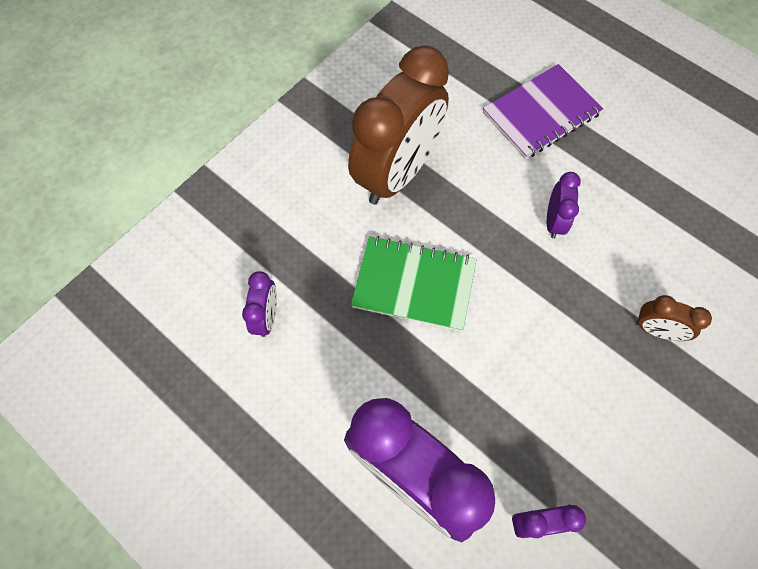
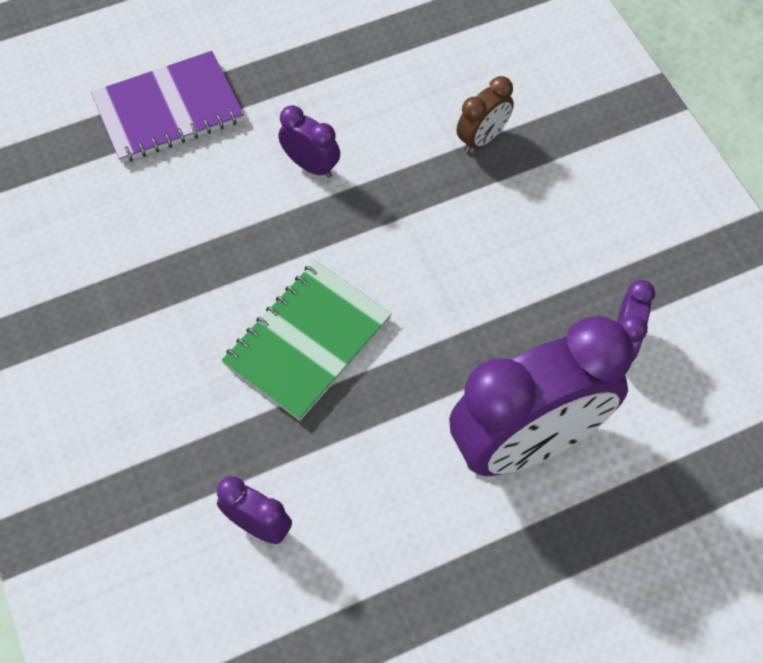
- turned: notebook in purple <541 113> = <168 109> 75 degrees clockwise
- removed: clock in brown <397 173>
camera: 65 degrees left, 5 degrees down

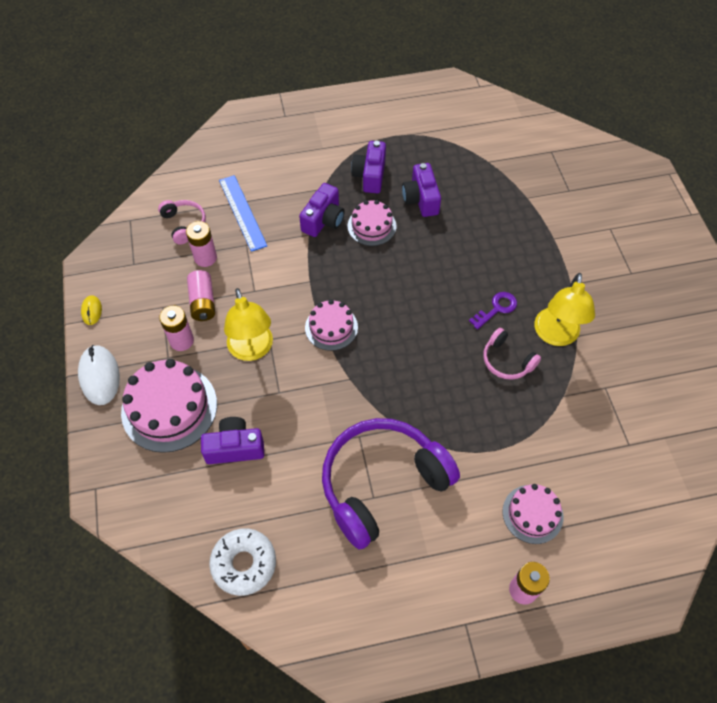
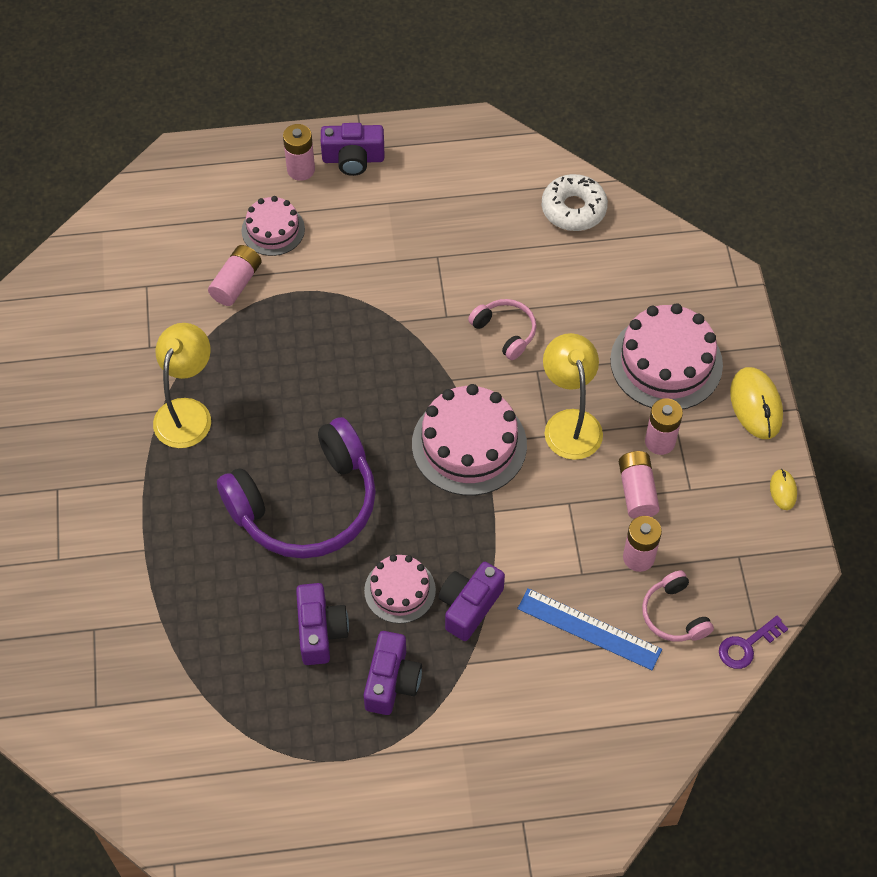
- added: battery in pink <236 283>
- moved: headphones in purple <382 484> to <306 504>
- moved: camera in purple <235 448> to <353 159>
- resized: cake in pink <331 327> = <469 444> x1.69
- moved: headphones in pink <507 360> to <505 332>
- turned: ruler in blue <242 212> = <589 629> 45 degrees counterclockwise
- moved: key in purple <496 309> to <747 645>
- recoloured: mouse in white <99 376> to mouse in yellow <756 405>
camera: 175 degrees left, 0 degrees up

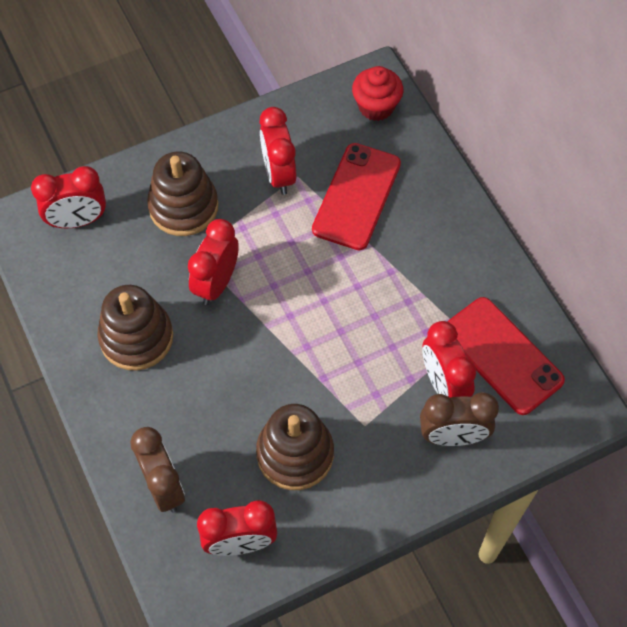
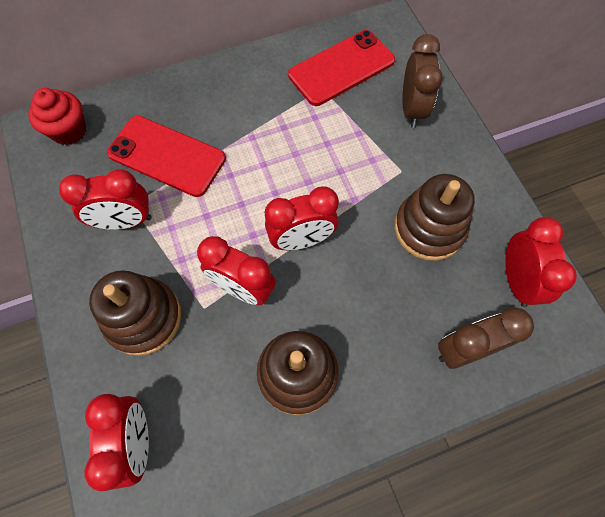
- moved: clock in red <443 383> to <301 240>
camera: 85 degrees left, 5 degrees up

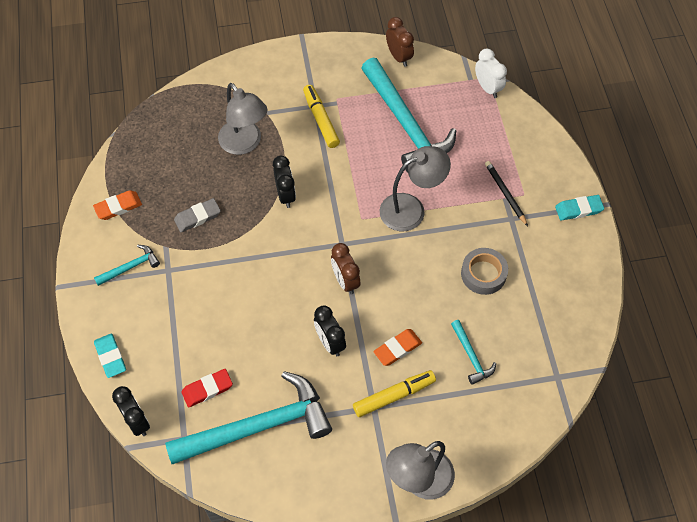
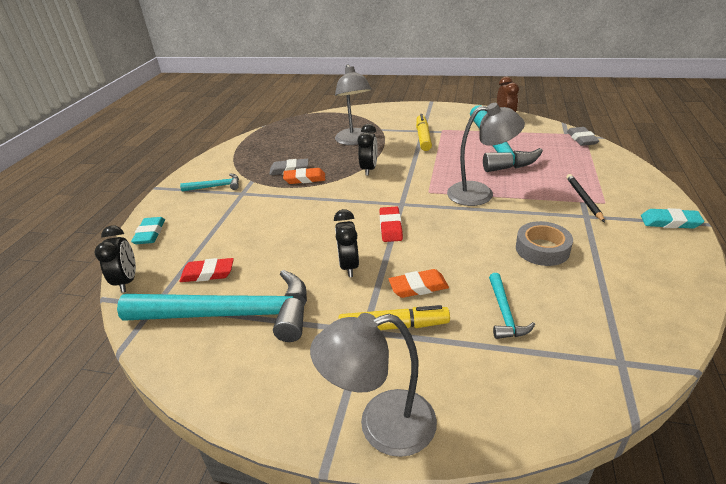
- moved: eraser in orange <118 207> to <304 179>
- replaced: clock in brown <345 281> to eraser in red <390 227>
- replaced: clock in white <487 88> to eraser in grey <581 139>
camera: 25 degrees right, 25 degrees down

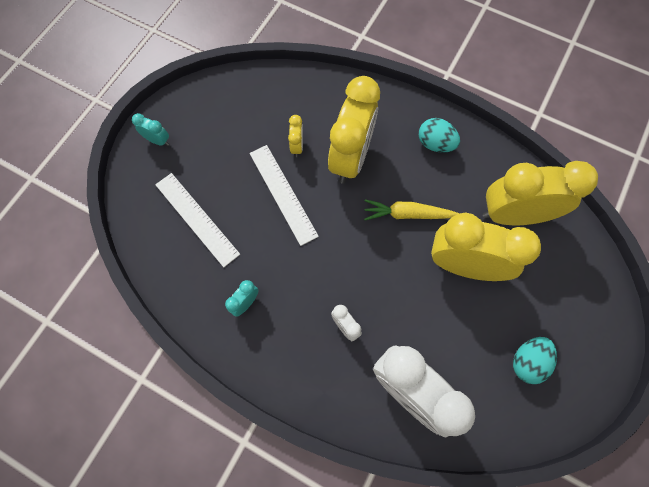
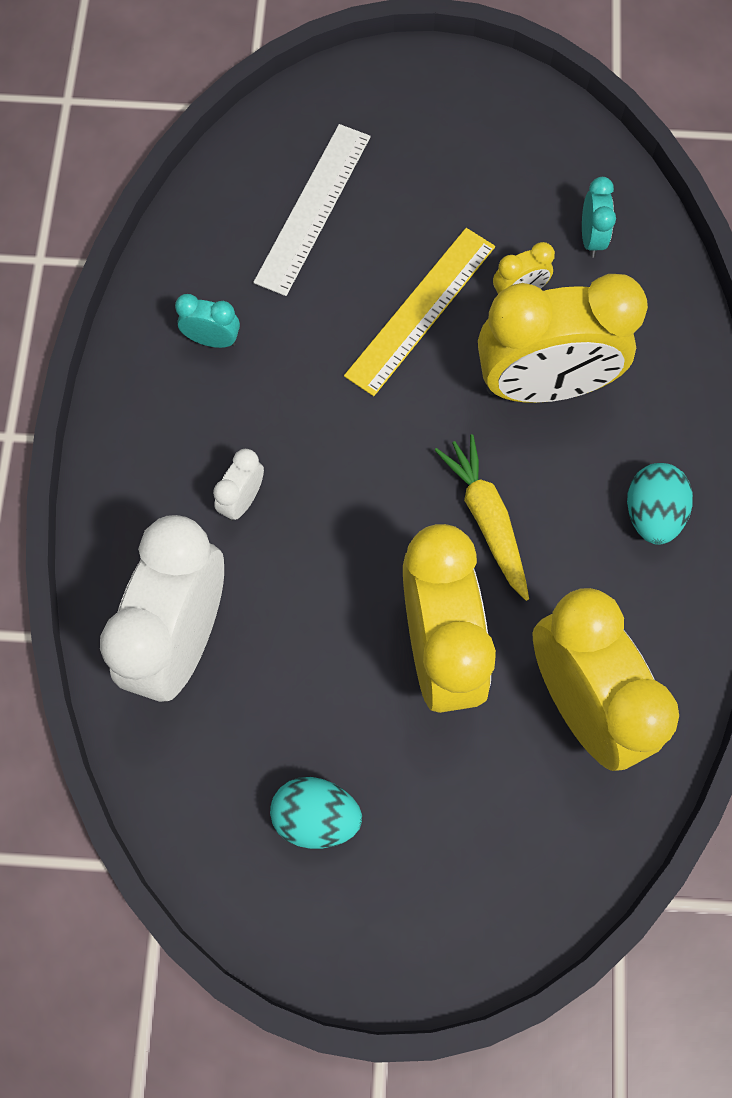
- recoloured: ruler in white <283 193> to ruler in yellow <421 310>
- moved: clock in turquoise <158 141> to <591 238>
camera: 65 degrees right, 0 degrees up

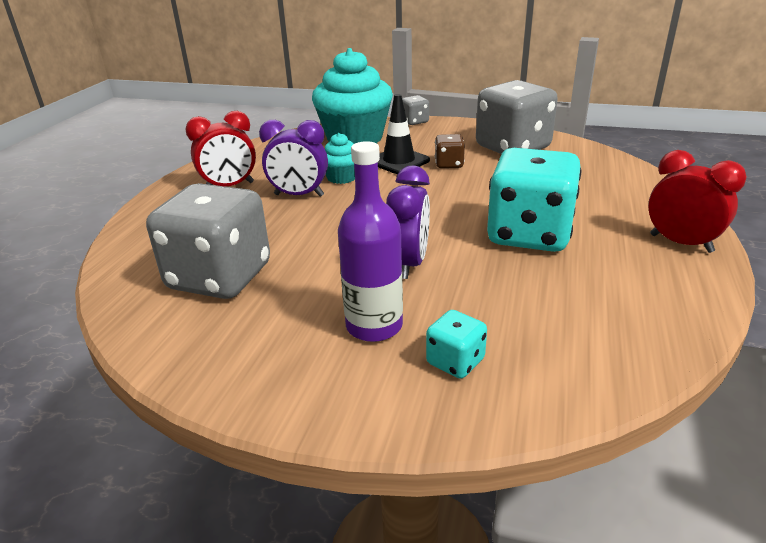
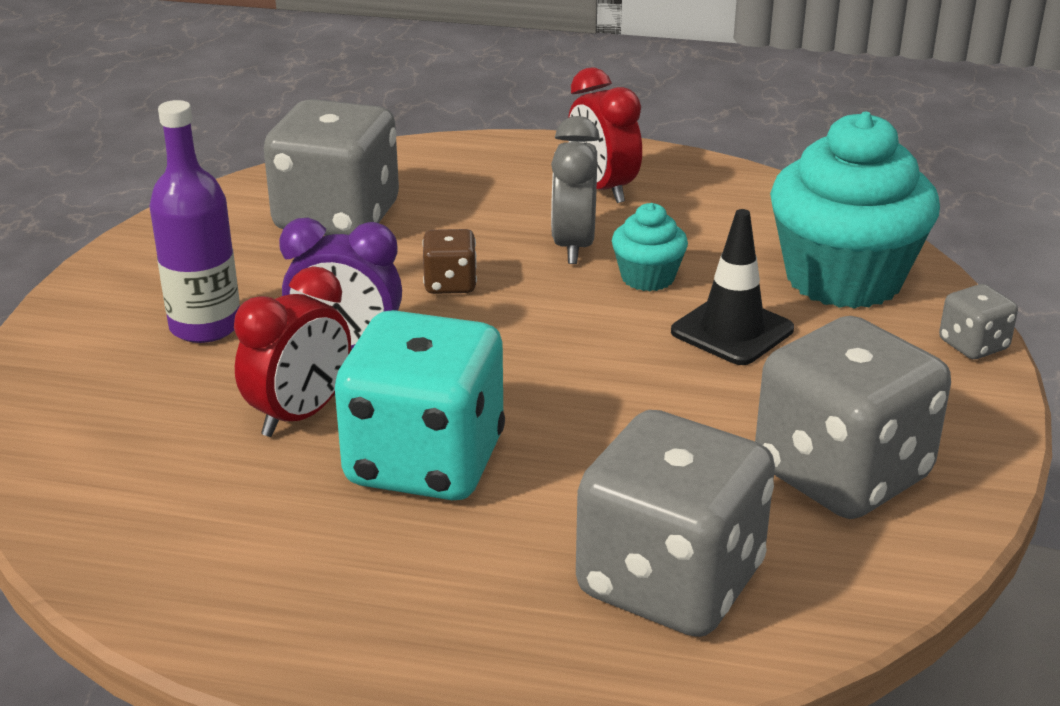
- moved: clock in red <681 243> to <300 415>
- moved: dice in brown <449 164> to <450 284>
- recoloured: clock in purple <299 195> to clock in grey <573 246>
- added: dice in grey <670 582>
- removed: dice in turquoise <455 362>
camera: 85 degrees right, 0 degrees up

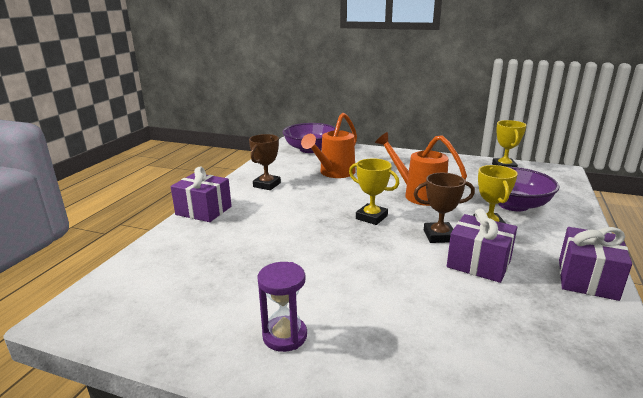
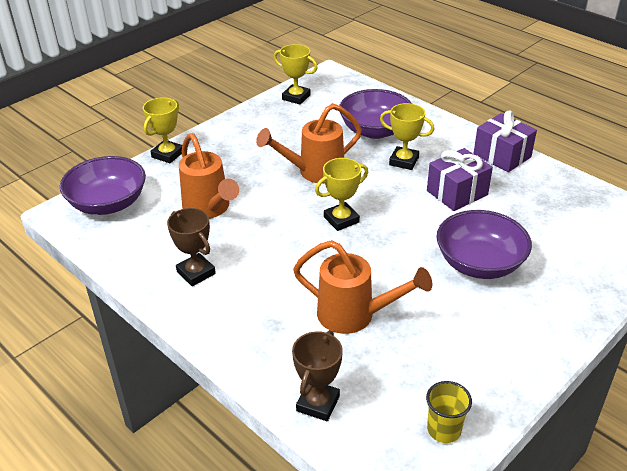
- added: trophy in yellow <167 154>
- moved: trophy in brown <439 236> to <318 403>
- added: watering can in orange <355 315>
- added: cup in yellow <444 430>
- added: bowl in purple <479 263>
- removed: gift in purple <204 210>
- removed: hourglass in purple <285 336>
camera: 65 degrees left, 15 degrees up

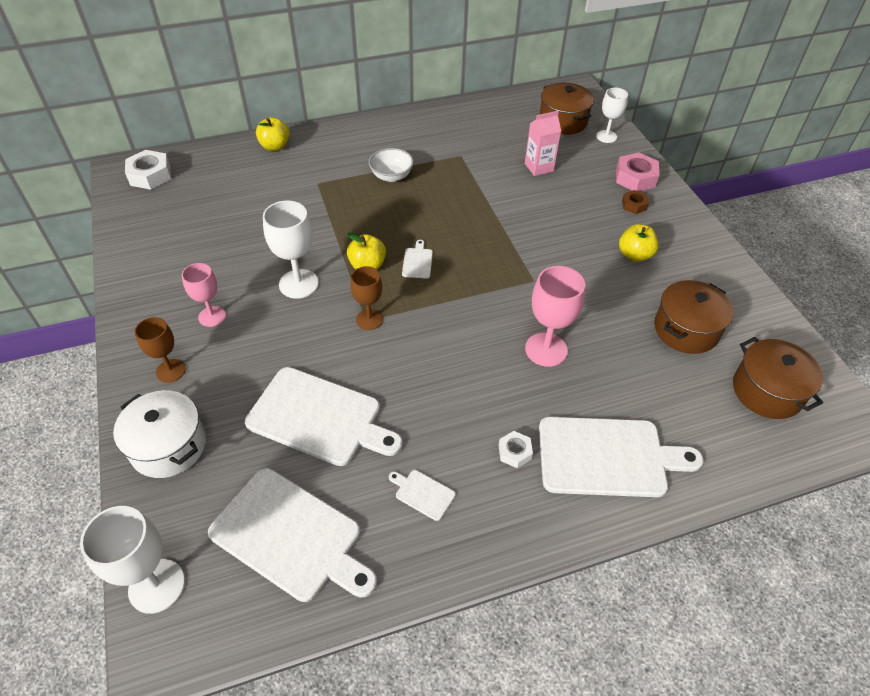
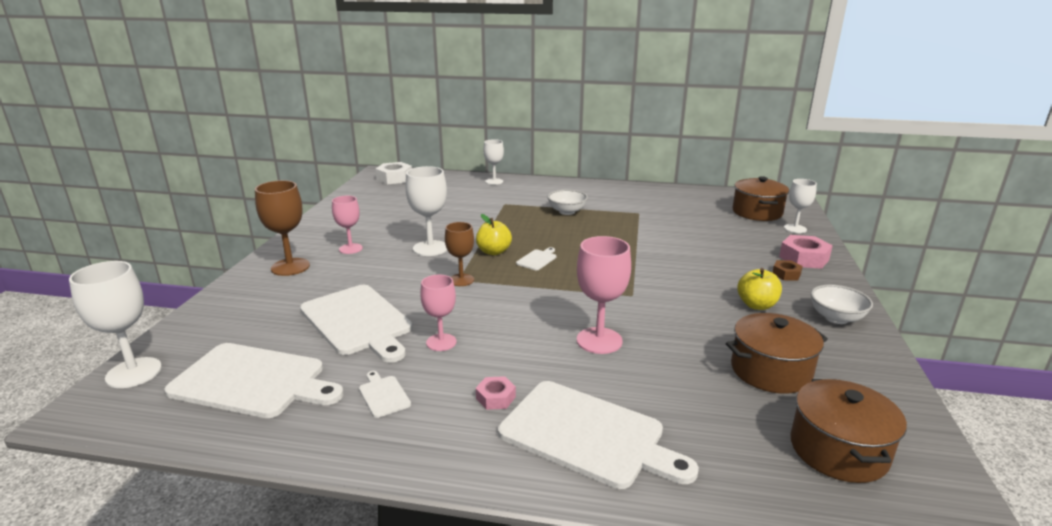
- turned: cutting board in white <290 536> = <253 381> 45 degrees counterclockwise
- resized: goblet in brown <170 371> = <290 267> x1.52
- added: goblet in pink <441 342>
- recoloured: nut in white <514 452> to nut in pink <495 398>
- replaced: apple in yellow <275 146> to goblet in white <494 181>
- added: bowl in white <836 318>
- removed: pot in white <168 446>
- removed: carton in pink <539 167>
camera: 30 degrees right, 25 degrees down

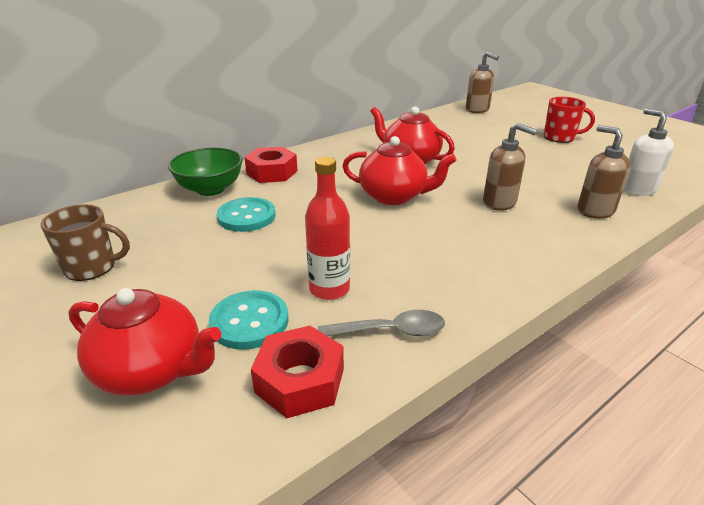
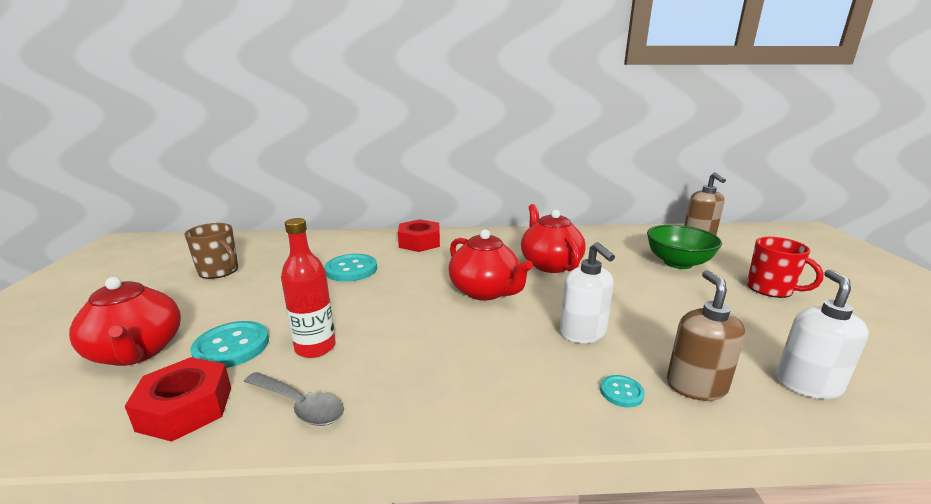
- recoloured: soap dispenser in brown <499 202> to soap dispenser in white <583 333>
- added: button in turquoise <621 392>
- moved: bowl in green <210 189> to <678 263>
camera: 35 degrees right, 10 degrees down

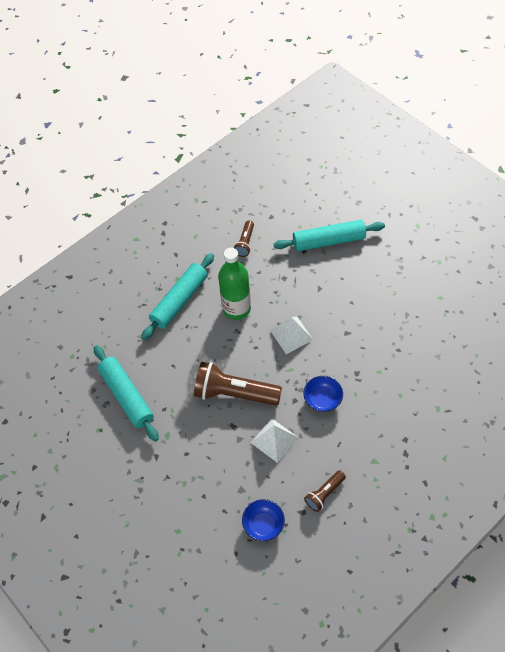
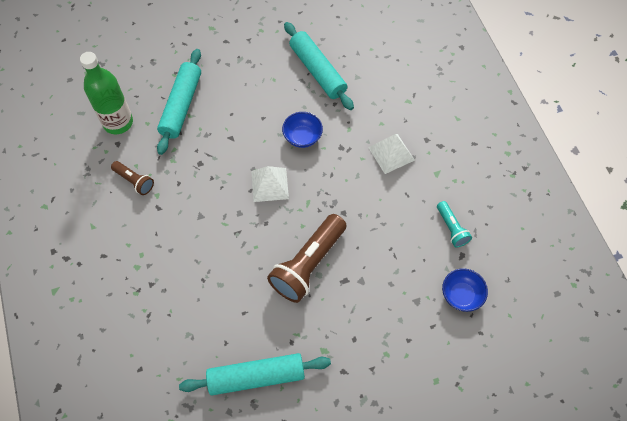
- moved: bottle in green <236 308> to <118 122>
- moved: bowl in blue <322 400> to <302 137>
- moved: rolling pin in turquoise <179 300> to <317 71>
- moved: pyramid in white <274 440> to <391 153>
- recoloured: flashlight in brown <324 493> to flashlight in turquoise <451 228>
camera: 70 degrees left, 5 degrees up

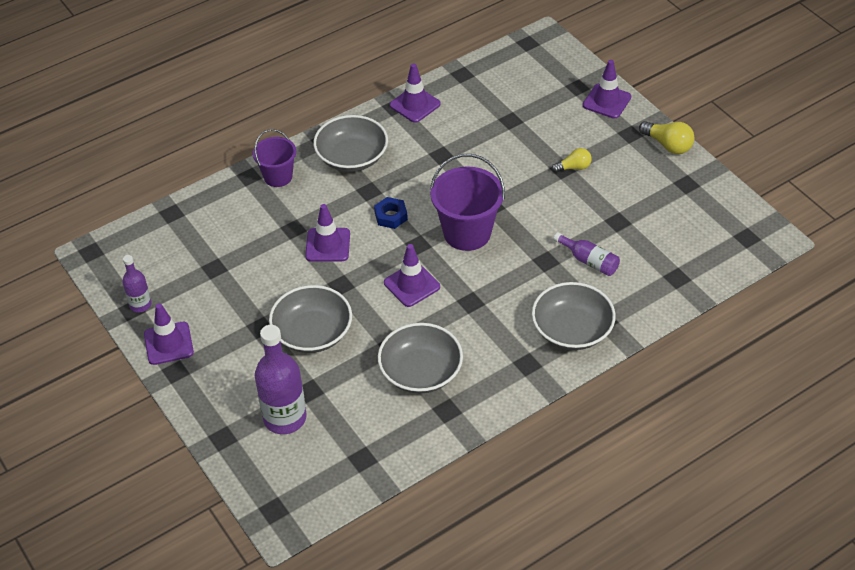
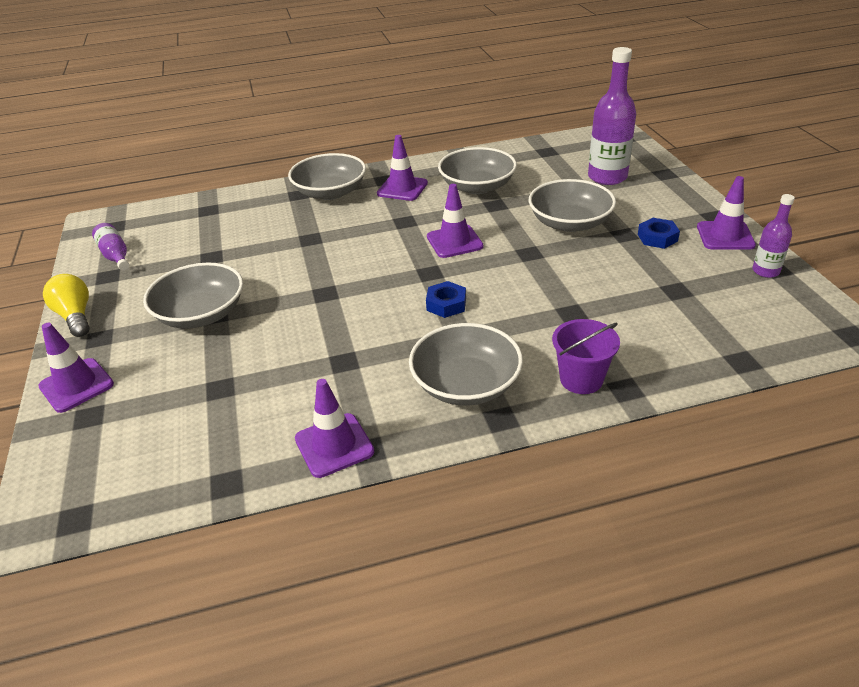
- moved: bottle in purple <589 261> to <115 255>
- replaced: light bulb in yellow <573 167> to bowl in grey <201 314>
- moved: traffic cone in purple <328 245> to <402 188>
- added: nut in blue <657 238>
- removed: bucket in purple <467 233>
camera: 160 degrees left, 10 degrees down

